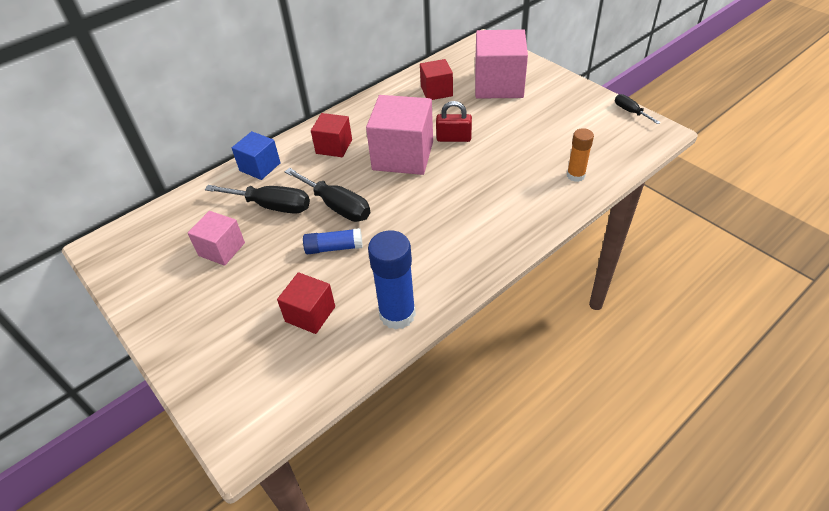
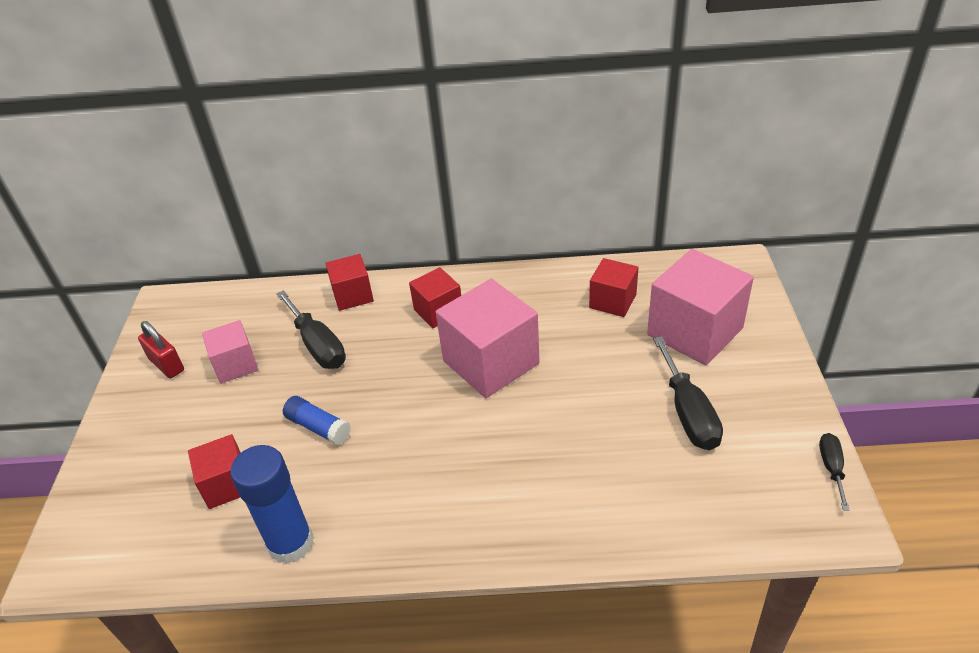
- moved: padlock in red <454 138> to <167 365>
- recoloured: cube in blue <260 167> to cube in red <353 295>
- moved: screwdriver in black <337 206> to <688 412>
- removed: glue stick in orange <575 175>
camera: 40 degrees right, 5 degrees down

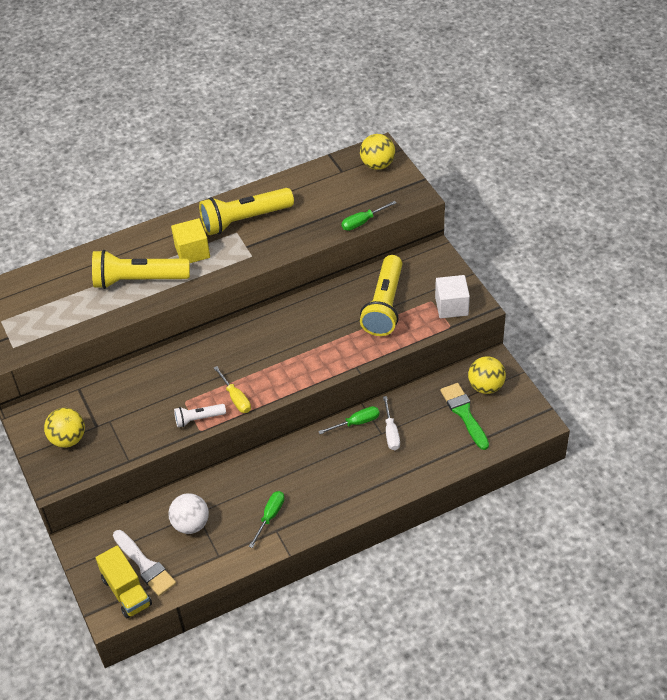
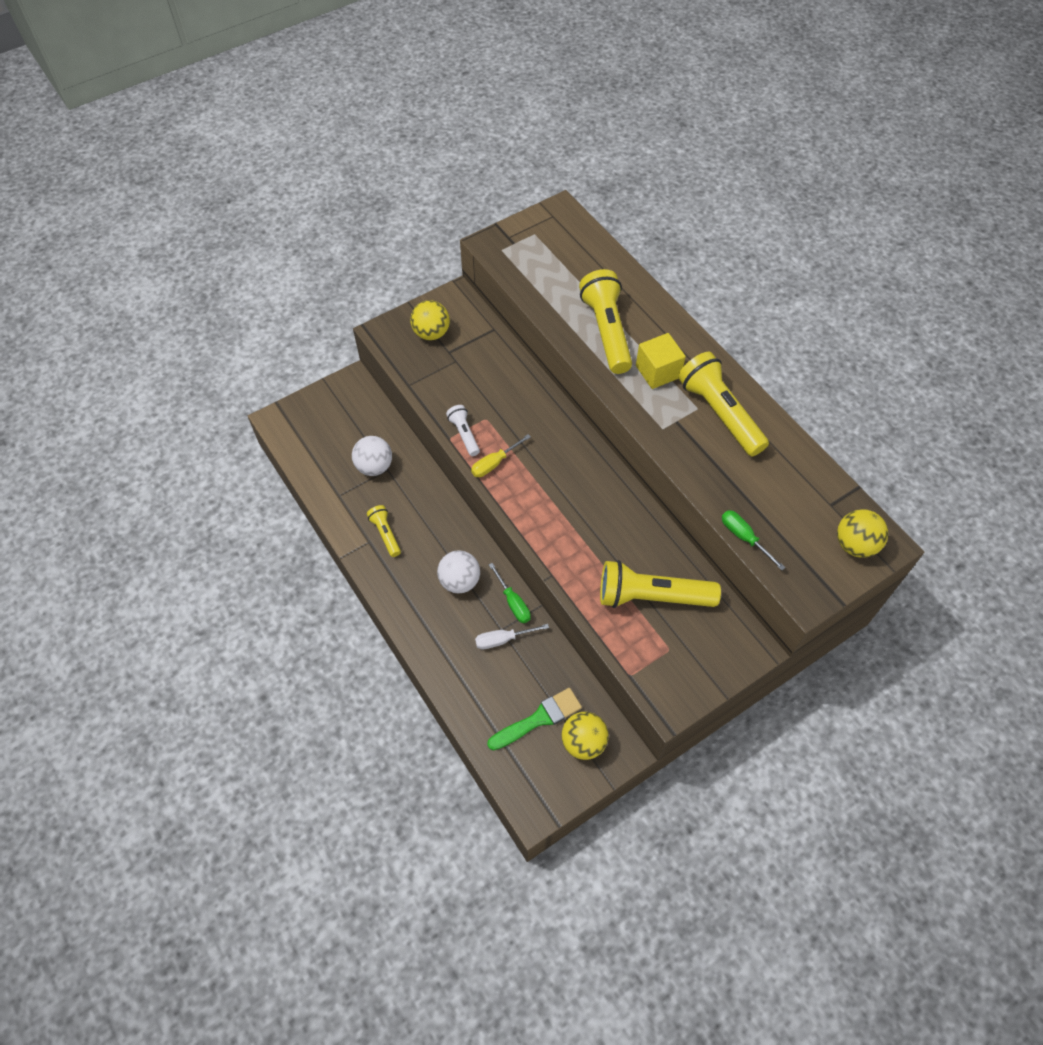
- replaced: screwdriver in green <270 516> to flashlight in yellow <385 534>
- added: ball in white <460 581>
- removed: truck in yellow <126 591>
- removed: brush in white <145 565>
- removed: cube in white <451 306>
camera: 80 degrees right, 10 degrees up

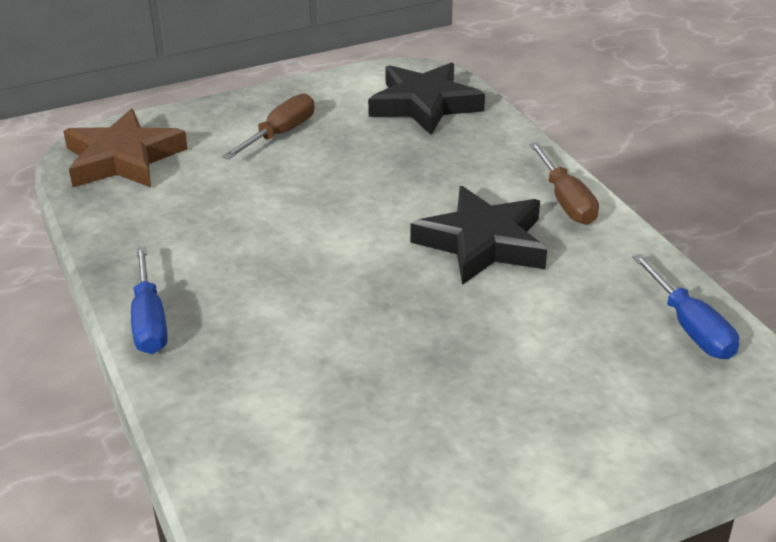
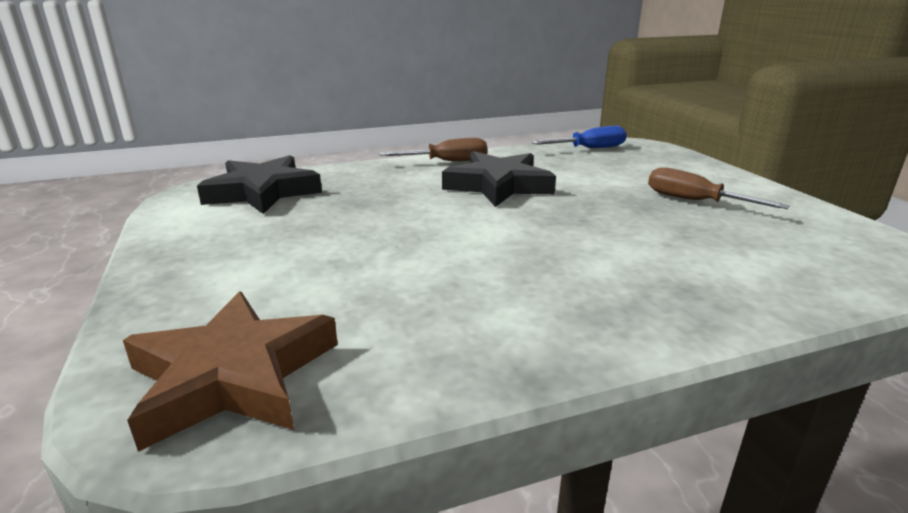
- moved: screwdriver in brown <281 133> to <693 201>
- removed: screwdriver in blue <149 322>
camera: 85 degrees left, 10 degrees down

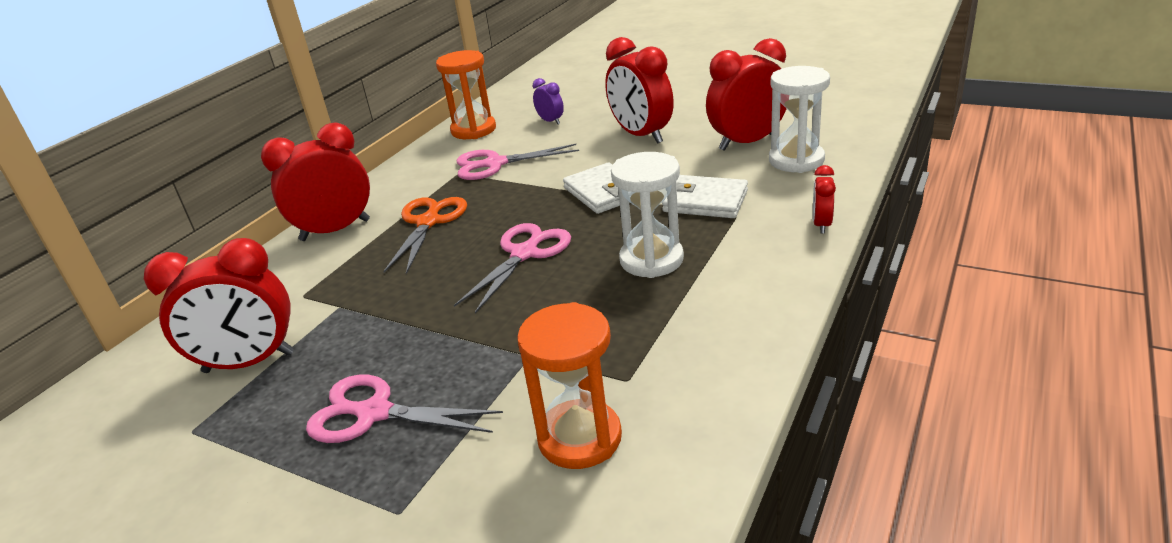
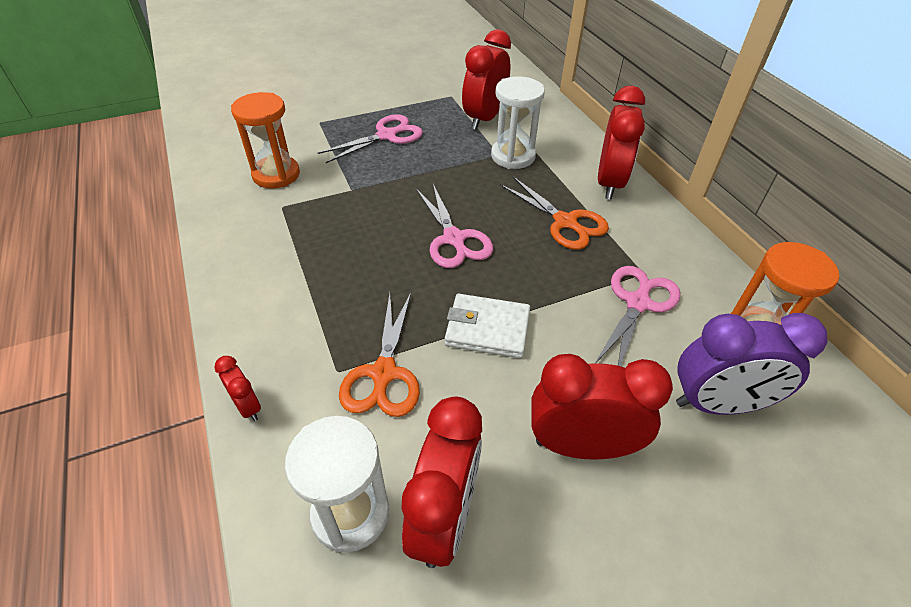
- replaced: wallet in white <705 201> to scissors in orange <384 373>
- moved: hourglass in white <651 260> to <513 156>
- resized: clock in purple <550 121> = <717 404> x2.07
camera: 125 degrees right, 15 degrees up

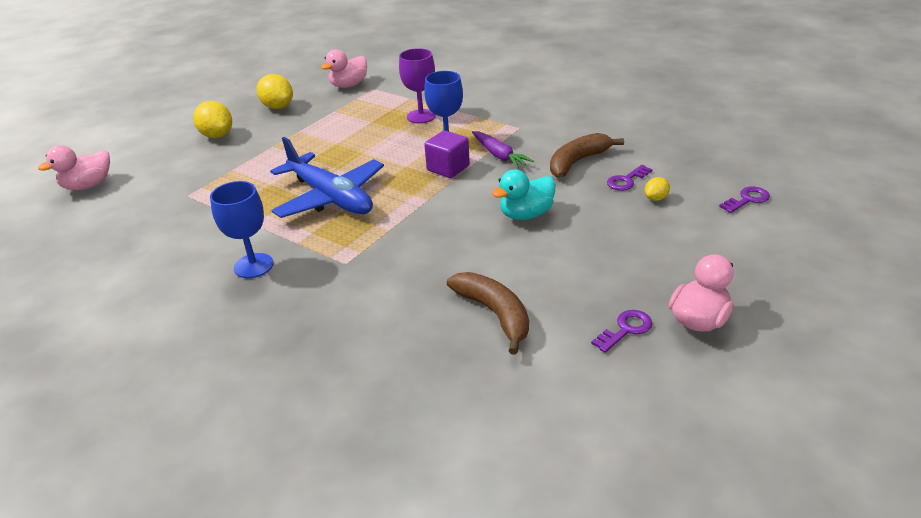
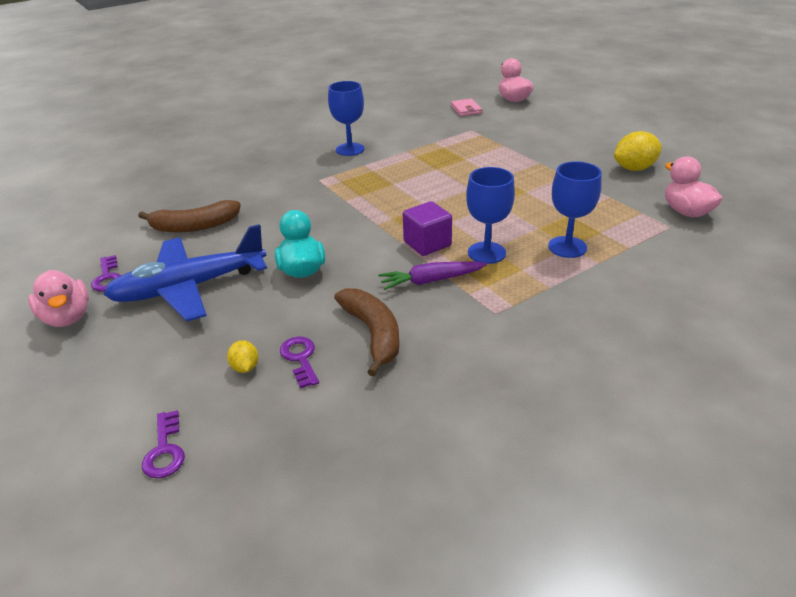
- moved: plane in blue <330 198> to <189 288>
- added: wallet in pink <466 109>
- recoloured: goblet in purple <421 116> to goblet in blue <567 247>
- removed: lemon in yellow <217 135>
camera: 110 degrees right, 0 degrees up

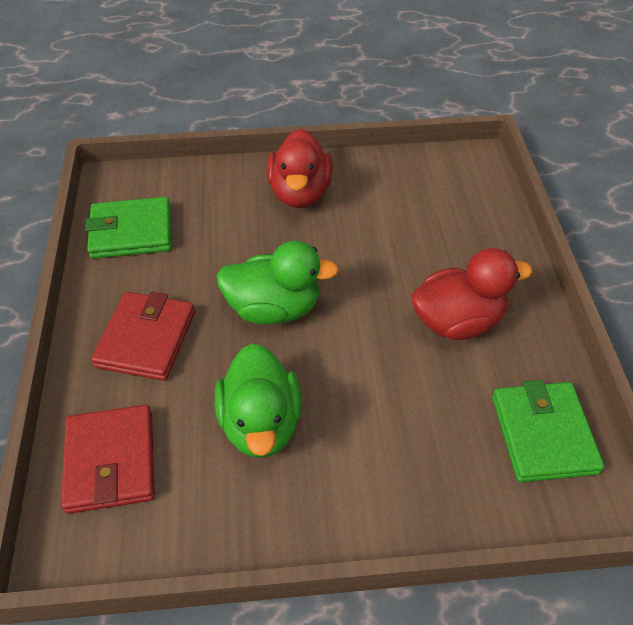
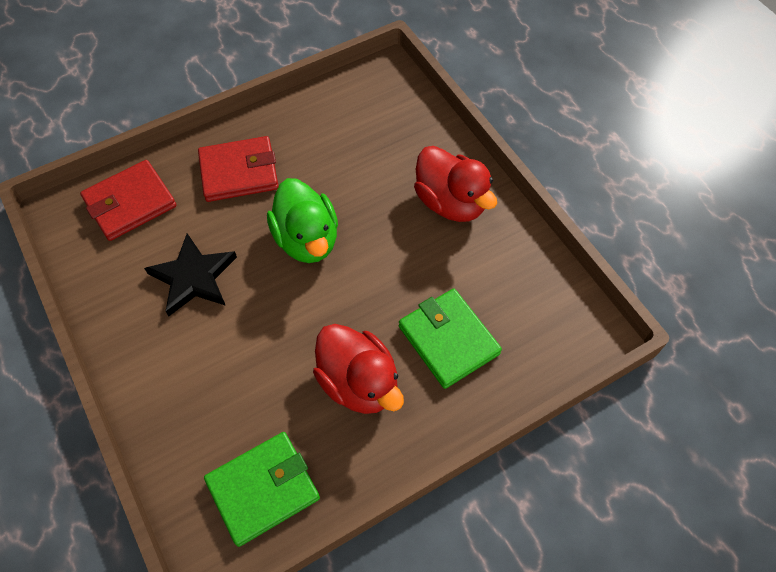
- replaced: duck in green <261 423> to star in black <194 277>
- moved: wallet in green <131 232> to <448 340>
- turned: duck in red <300 193> = <450 202> 105 degrees counterclockwise
camera: 65 degrees right, 10 degrees up

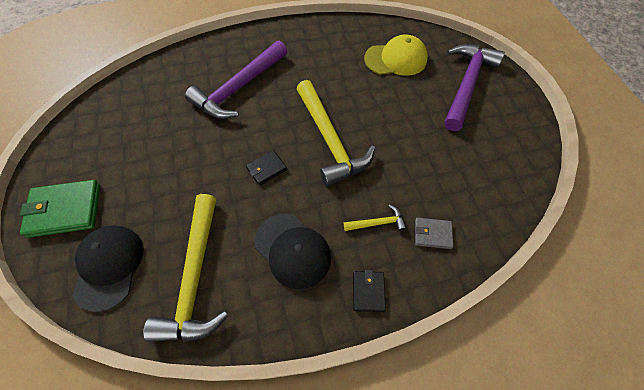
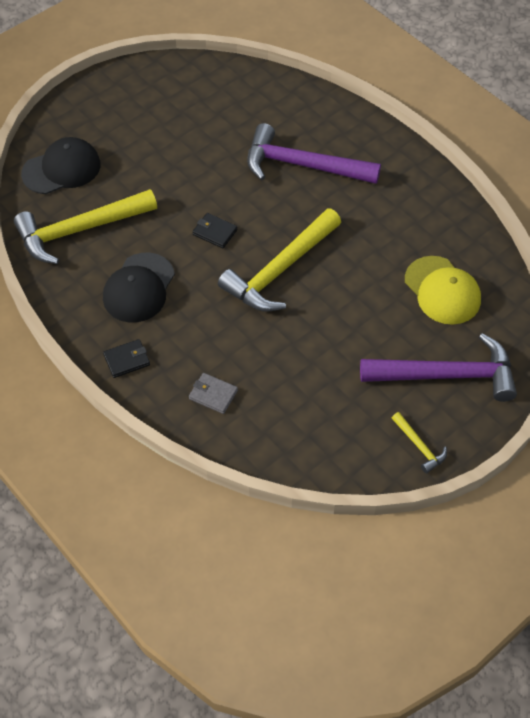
- turned: wallet in grey <432 234> = <213 394> 45 degrees counterclockwise
- moved: hammer in yellow <377 223> to <419 446>
- removed: wallet in green <65 210>
camera: 65 degrees right, 5 degrees down

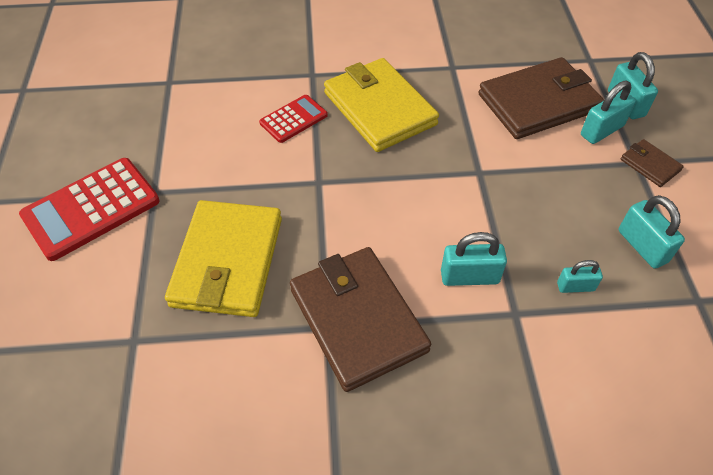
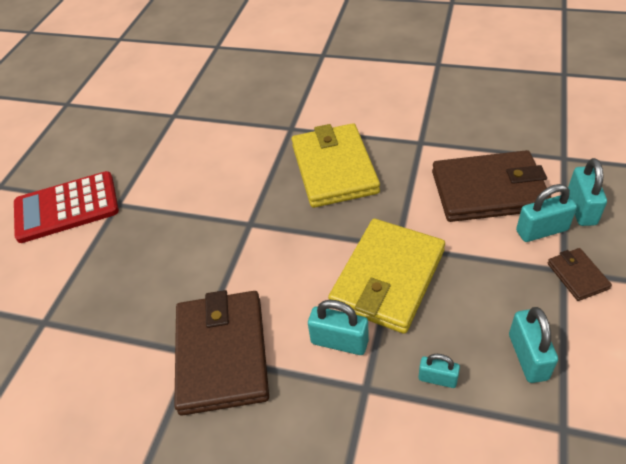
- moved: wallet in yellow <228 262> to <388 278>
- removed: calculator in red <293 119>
camera: 25 degrees right, 5 degrees down

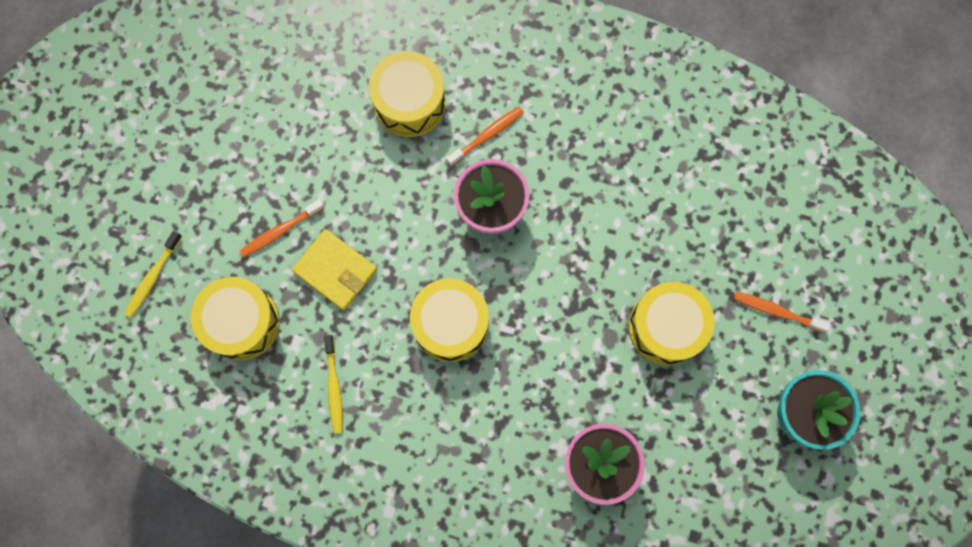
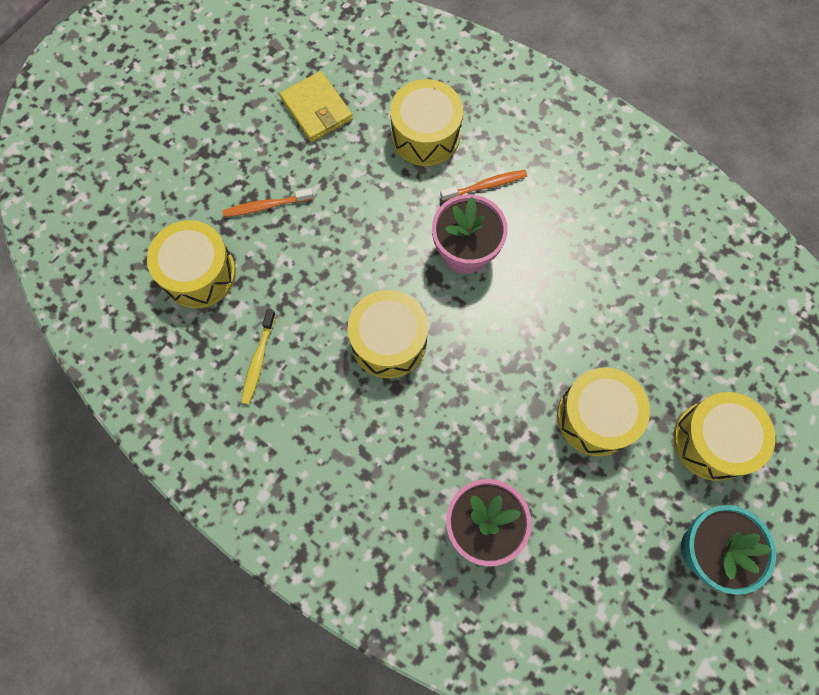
- moved: wallet in yellow <335 270> to <317 109>
- replaced: toothbrush in orange <777 311> to drum in yellow <712 441>
- removed: toothbrush in yellow <153 277>
camera: 20 degrees right, 5 degrees down

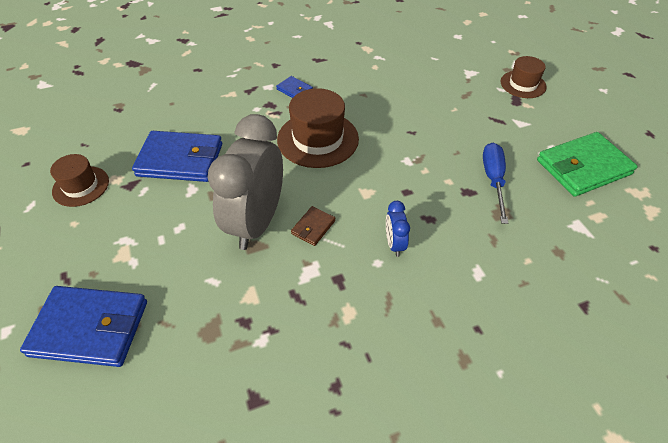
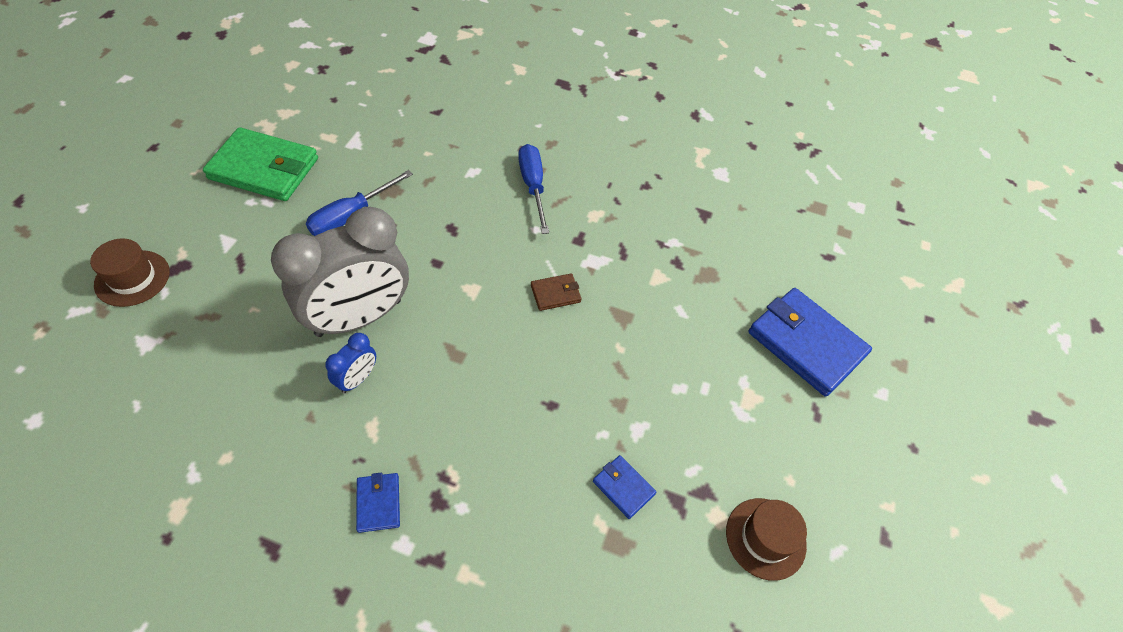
- moved: clock in grey <257 222> to <359 317>
- moved: clock in blue <394 244> to <357 379>
- added: screwdriver in blue <533 186>
- resized: wallet in blue <180 160> = <623 487> x0.46
- removed: hat in brown <318 139>
camera: 145 degrees left, 5 degrees up

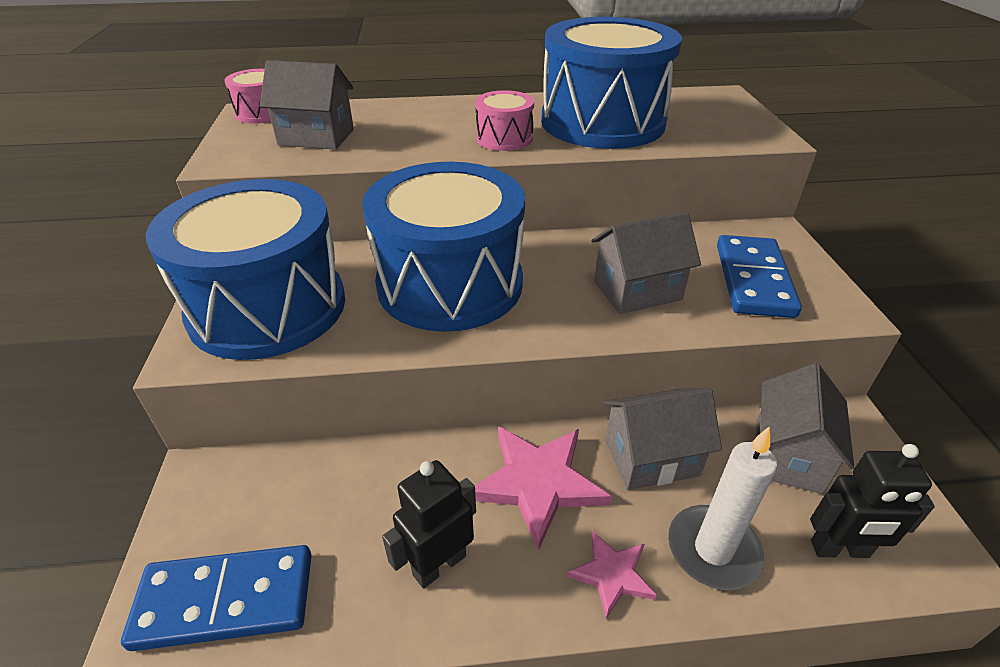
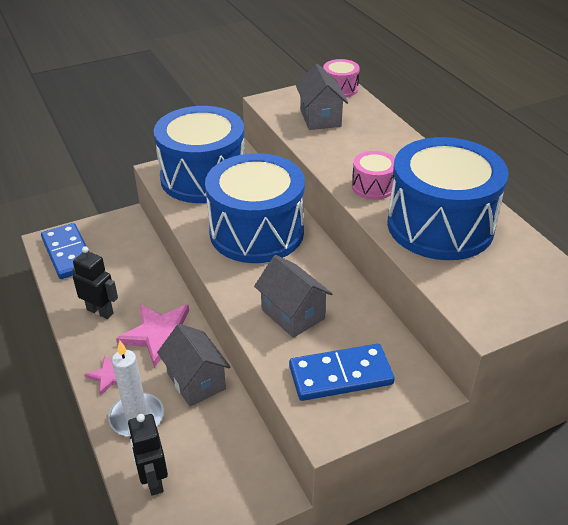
- removed: house in grey <787 455>
camera: 70 degrees right, 0 degrees up

